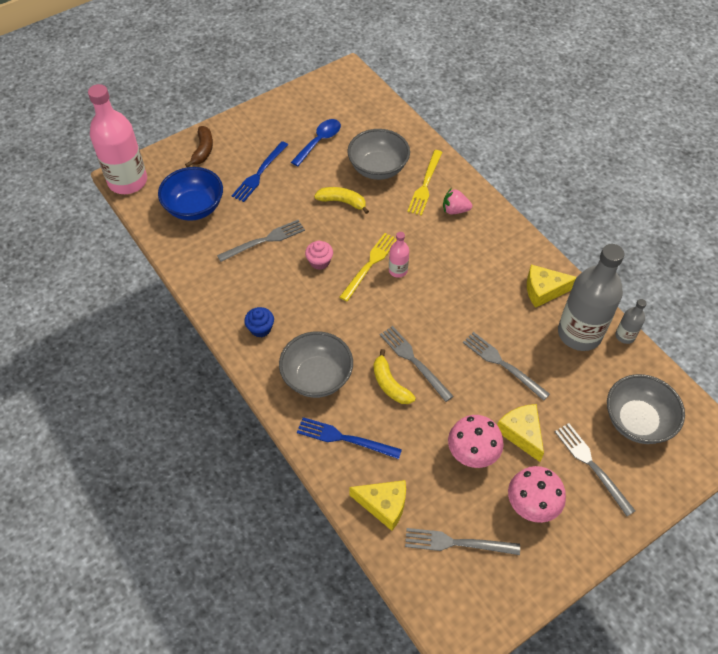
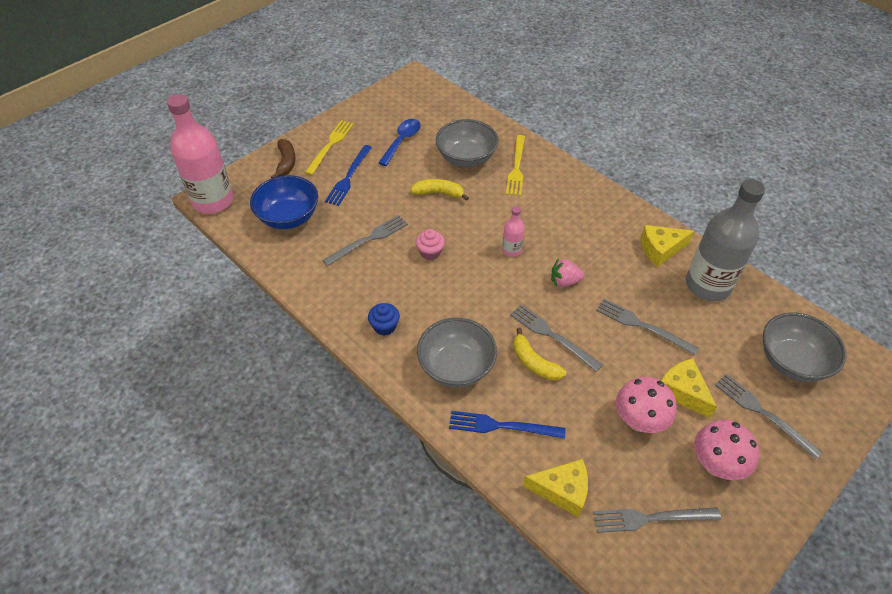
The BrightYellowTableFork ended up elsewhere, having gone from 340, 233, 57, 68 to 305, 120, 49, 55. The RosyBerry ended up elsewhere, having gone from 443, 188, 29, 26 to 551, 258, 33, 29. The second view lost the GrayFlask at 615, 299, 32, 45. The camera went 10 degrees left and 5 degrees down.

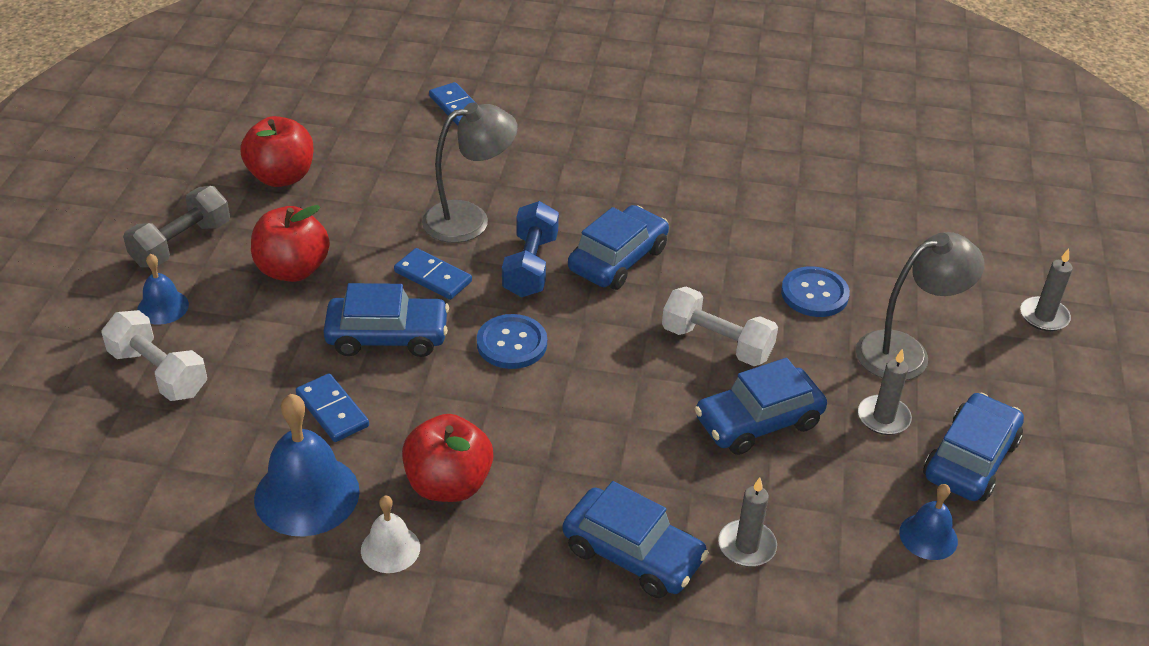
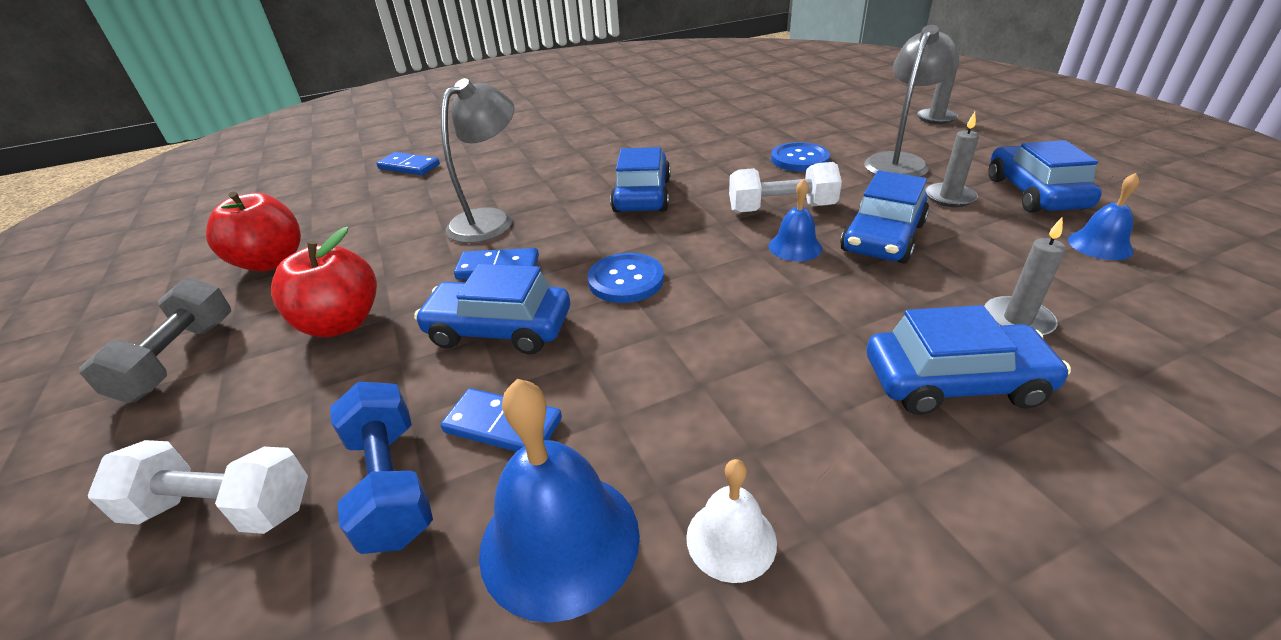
The BlueDumbbell ended up elsewhere, having gone from 502, 201, 57, 96 to 330, 382, 103, 172. The BlueCar at 323, 283, 126, 74 ended up facing another way, 135 degrees counterclockwise from before. The BlueHandBell ended up elsewhere, having gone from 137, 254, 52, 71 to 769, 179, 53, 82. The second view lost the CrimsonAppleFruit at 402, 414, 91, 88. The camera went 30 degrees left and 5 degrees down.

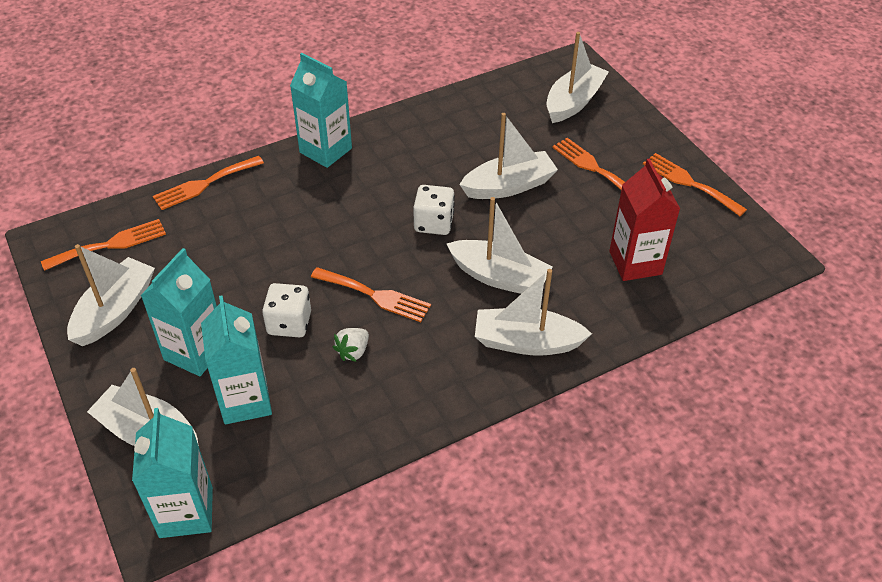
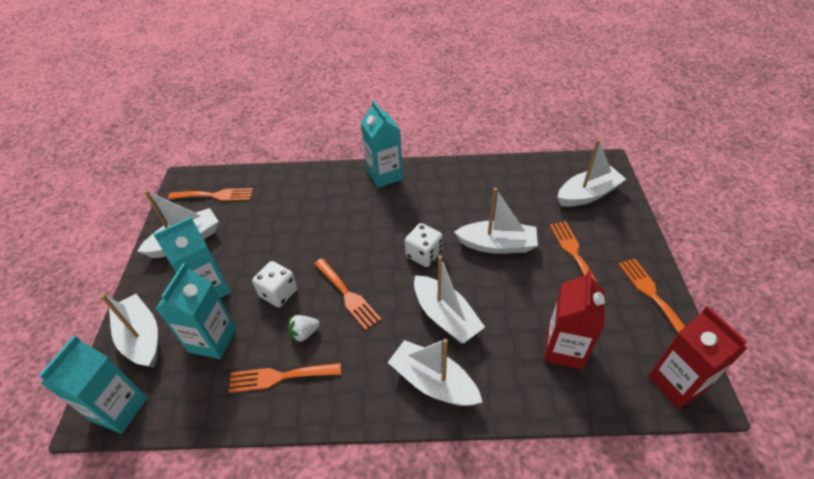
The OrangeColouredTableFork ended up elsewhere, having gone from 153, 156, 111, 54 to 229, 363, 112, 30. The second view gained the CrimsonJuiceCarton at 648, 306, 99, 103. The camera went 30 degrees right and 0 degrees up.

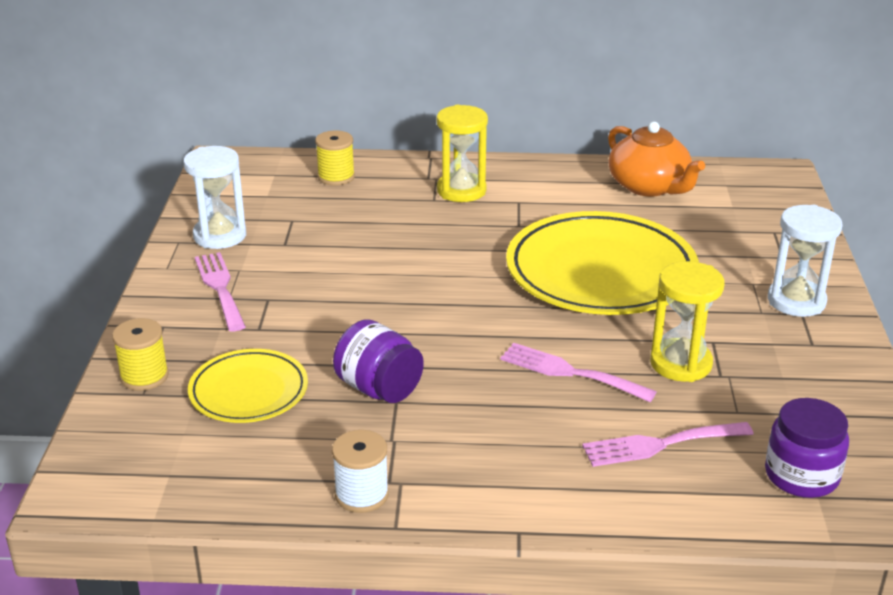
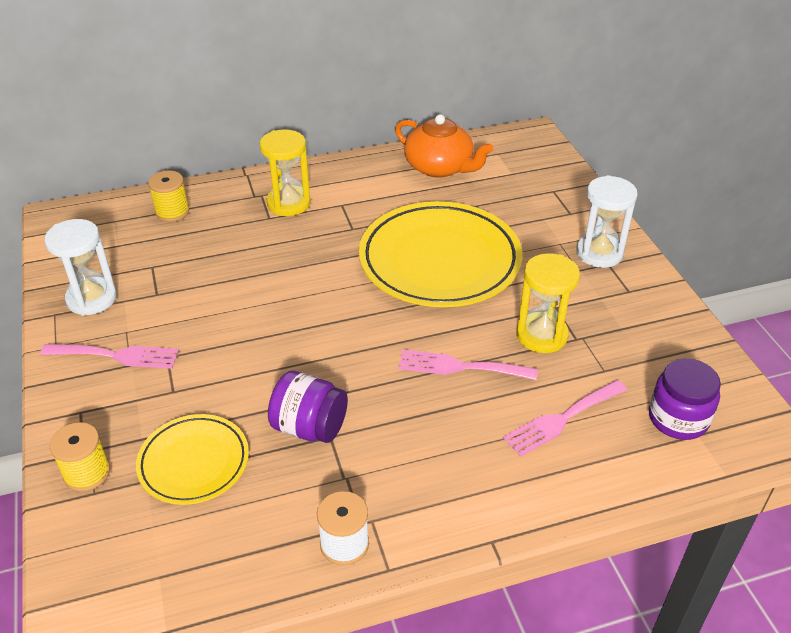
The RosyTableFork at 195, 252, 51, 79 ended up facing another way, 135 degrees clockwise from before. The camera went 20 degrees left and 10 degrees up.

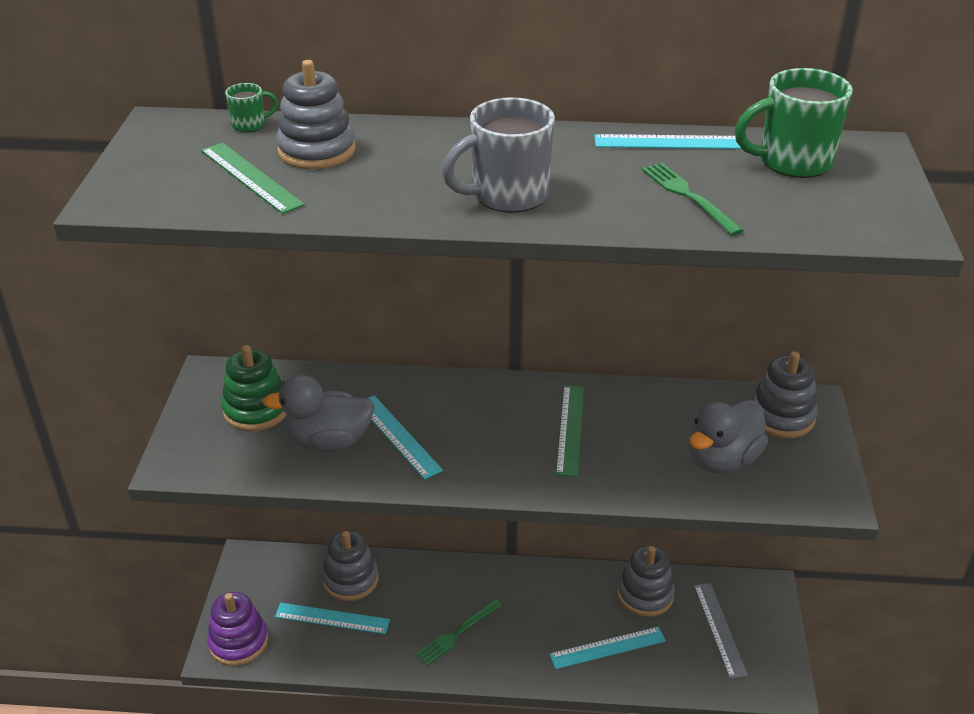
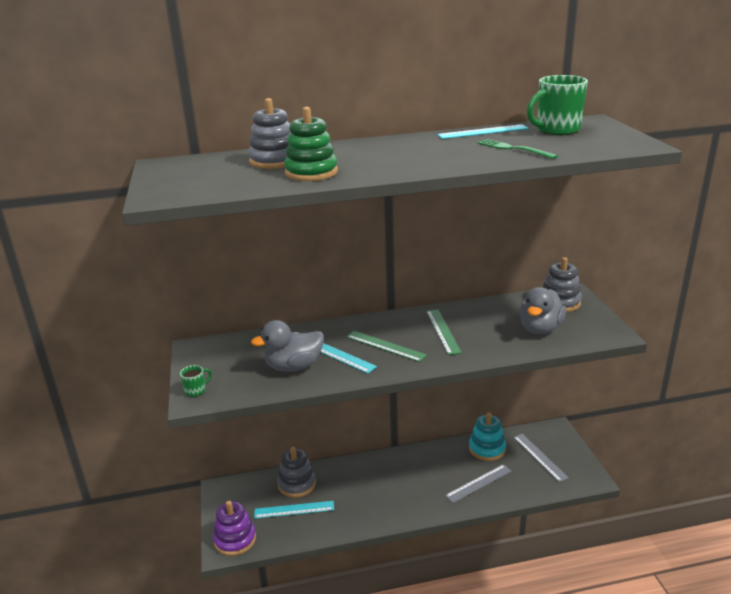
The LeafGreenCoffeeMug ended up elsewhere, having gone from 225, 83, 53, 50 to 180, 365, 32, 32. The LeafGreenStackingRings ended up elsewhere, having gone from 221, 345, 66, 86 to 284, 107, 54, 74. The LeafGreenMeasuringStick ended up elsewhere, having gone from 201, 143, 104, 71 to 346, 331, 81, 31. What was the TealMeasuringStick at 549, 627, 117, 42 turned into the GrayMeasuringStick at 445, 464, 67, 39. What was the GrayStackingRings at 617, 546, 58, 71 turned into the TealStackingRings at 469, 413, 37, 48. The second view lost the LeafGreenTableFork at 416, 599, 86, 67. The second view lost the GrayCoffeeMug at 442, 97, 113, 116. The camera went 15 degrees left and 10 degrees down.

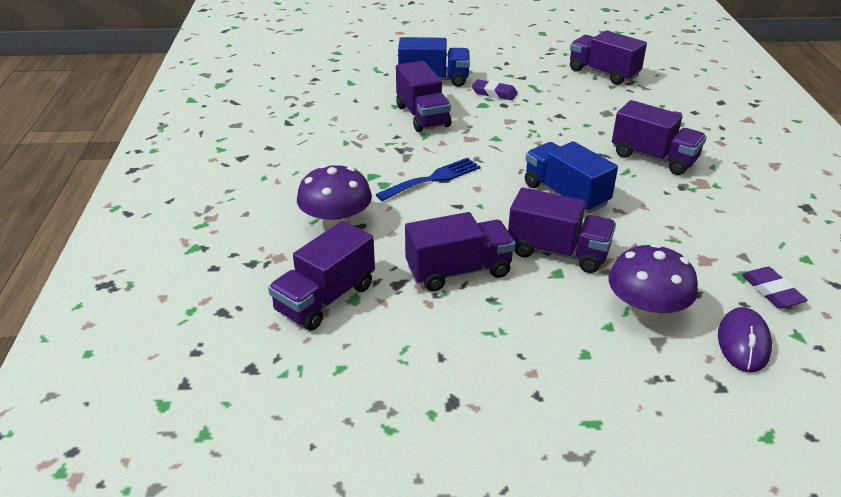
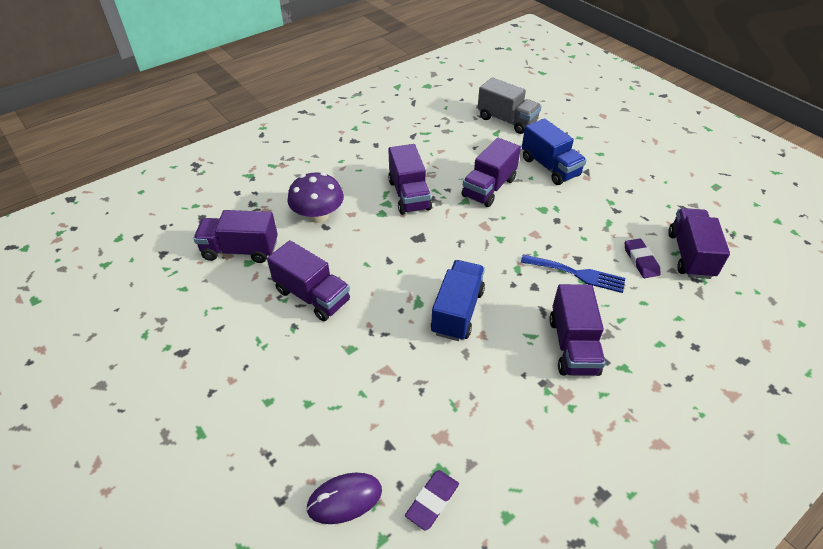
The VioletTruck ended up elsewhere, having gone from 508, 188, 108, 85 to 388, 144, 44, 71. The second view gained the GrayTruck at 478, 77, 64, 57. The BlueTableFork ended up elsewhere, having gone from 376, 158, 104, 43 to 521, 255, 104, 38. The VioletPencilEraser ended up elsewhere, having gone from 472, 79, 46, 21 to 625, 238, 36, 40. The second view lost the VioletFungus at 609, 243, 89, 80. The camera went 55 degrees right and 10 degrees up.

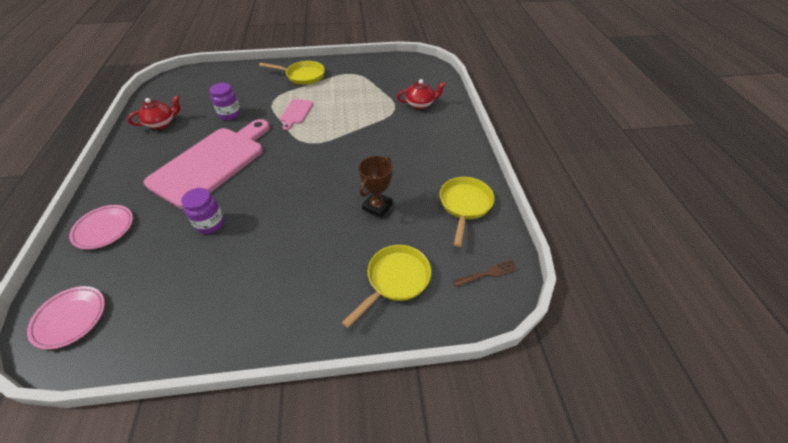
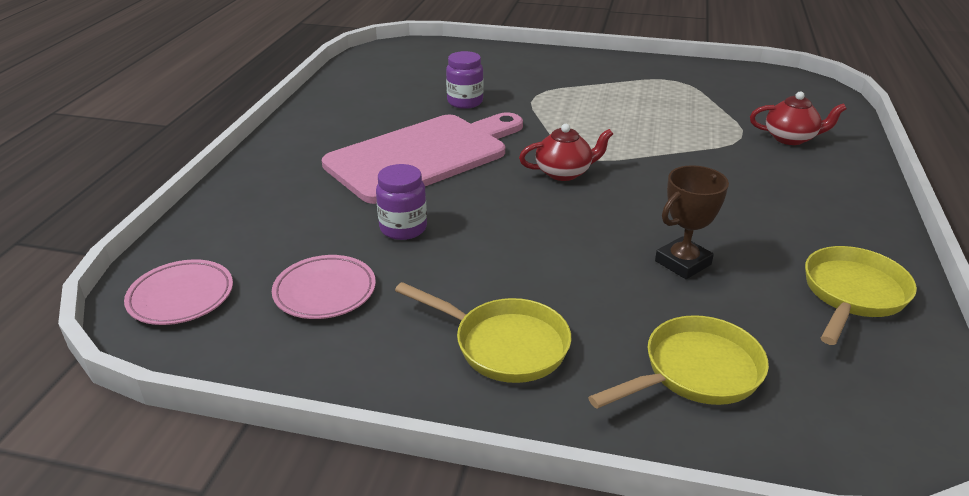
The RosyFlatDish ended up elsewhere, having gone from 69, 205, 64, 44 to 272, 255, 104, 64. The BrightYellowPan ended up elsewhere, having gone from 259, 61, 66, 24 to 395, 282, 176, 101. The CrimsonTeaPot ended up elsewhere, having gone from 127, 95, 53, 34 to 519, 124, 94, 57. The second view lost the RosyBreadBoard at 280, 99, 34, 31. The second view lost the BrownTableFork at 453, 260, 65, 27. The camera went 20 degrees right and 15 degrees down.

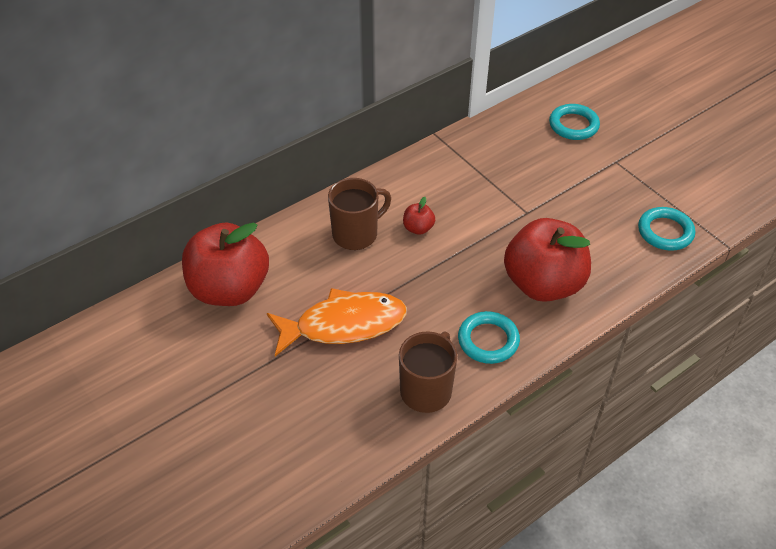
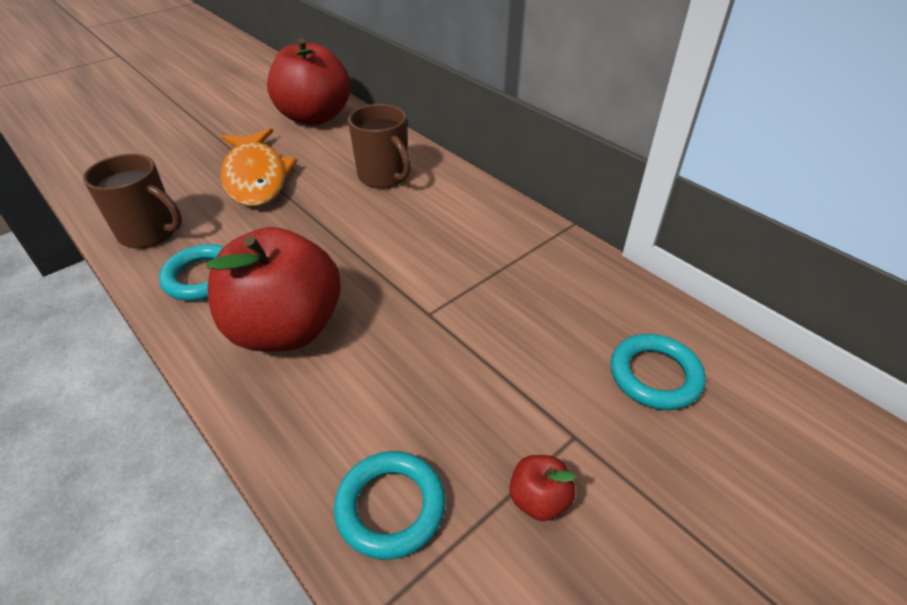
The CrimsonAppleFruit ended up elsewhere, having gone from 403, 197, 32, 38 to 509, 455, 67, 66. The camera went 85 degrees right and 5 degrees down.

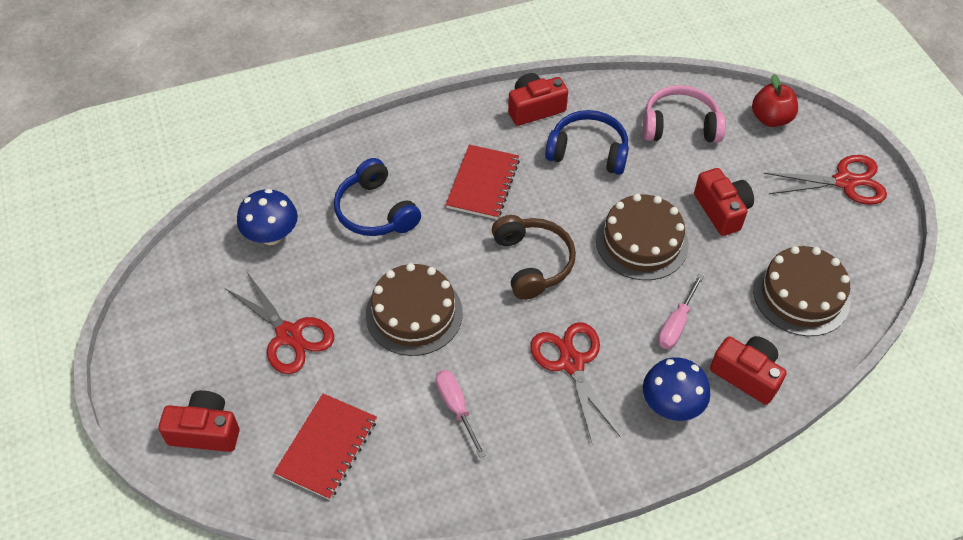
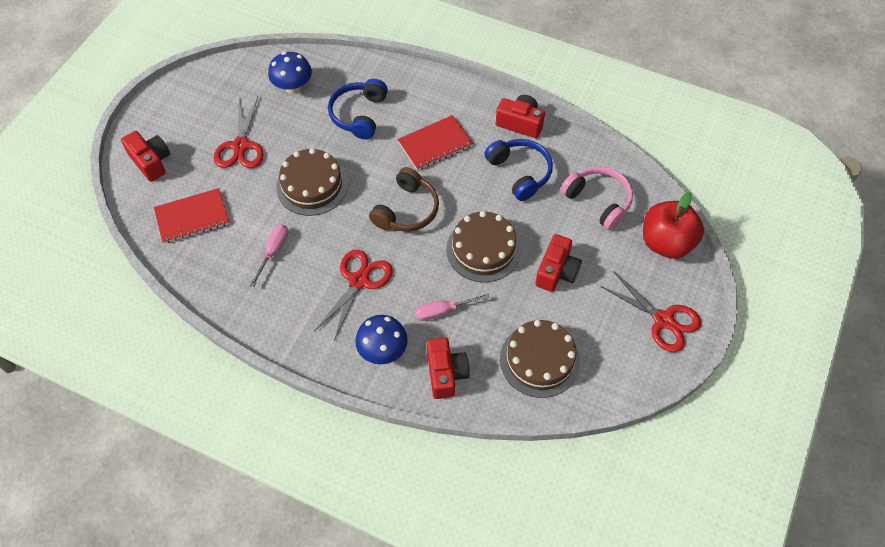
The size of the CrimsonAppleFruit at 752, 74, 46, 53 changed by a factor of 1.50. The camera went 45 degrees right and 5 degrees up.

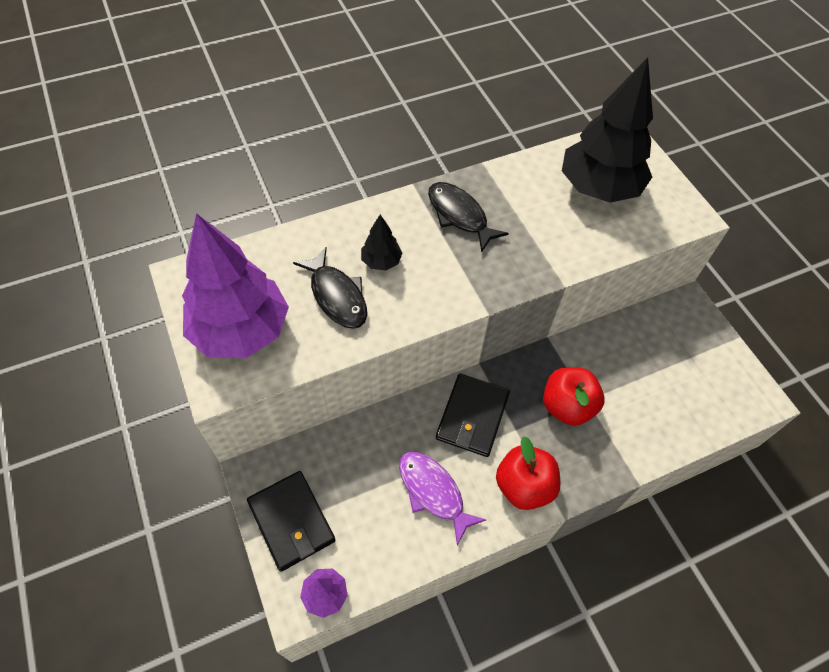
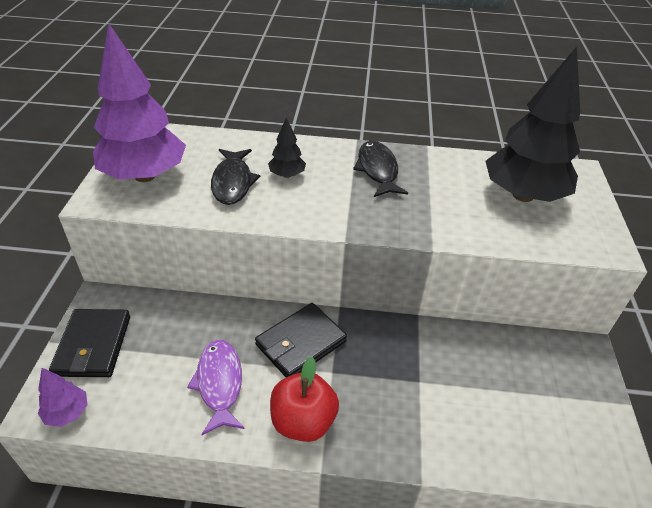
The second view lost the CrimsonAppleFruit at 543, 367, 62, 59. The camera went 30 degrees right and 15 degrees down.

